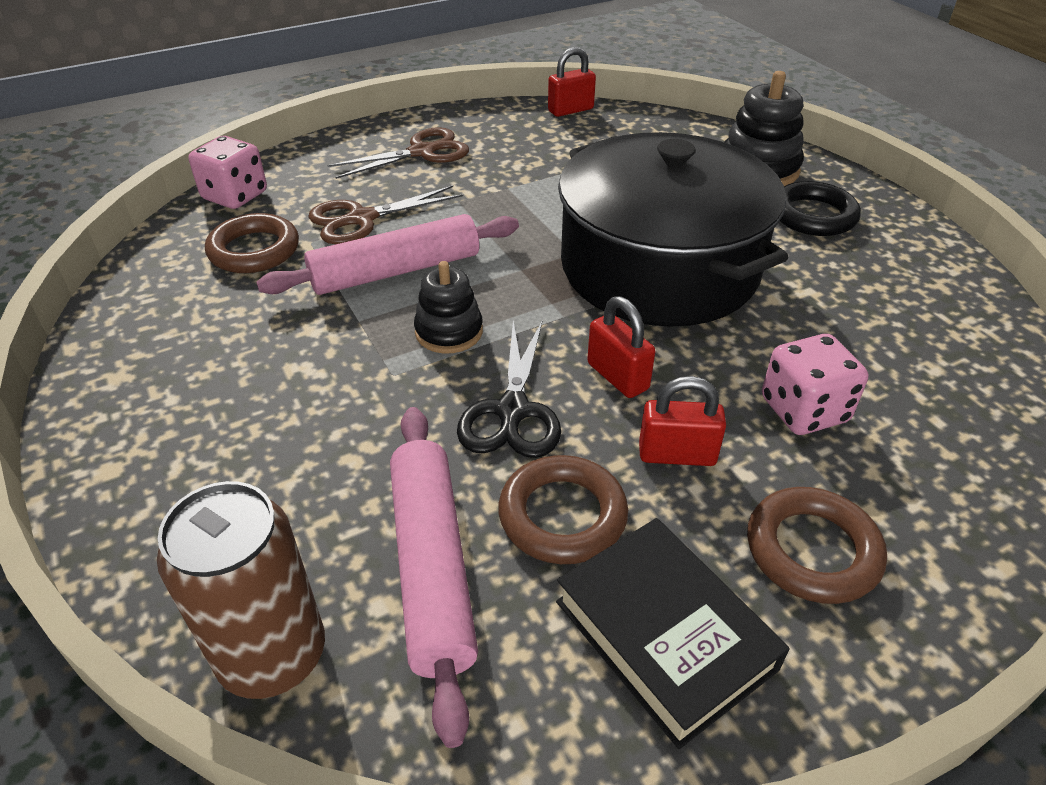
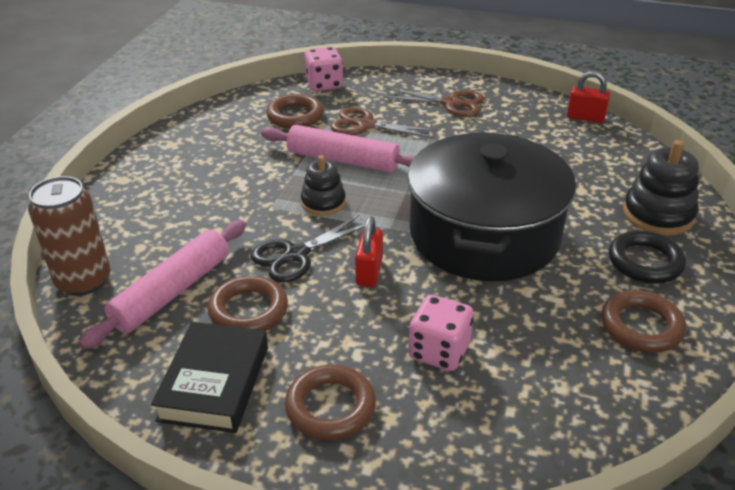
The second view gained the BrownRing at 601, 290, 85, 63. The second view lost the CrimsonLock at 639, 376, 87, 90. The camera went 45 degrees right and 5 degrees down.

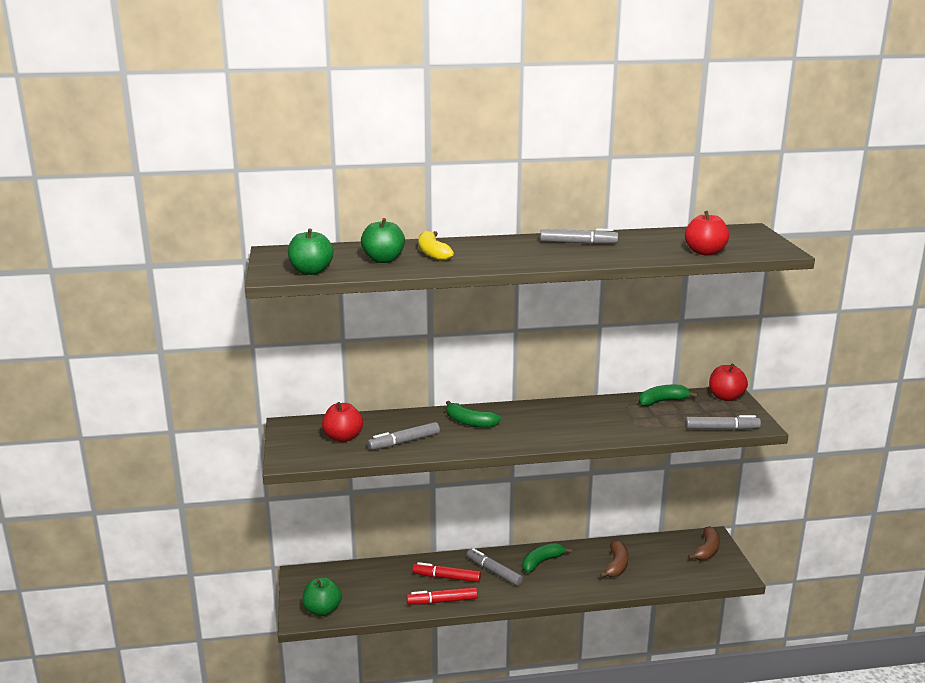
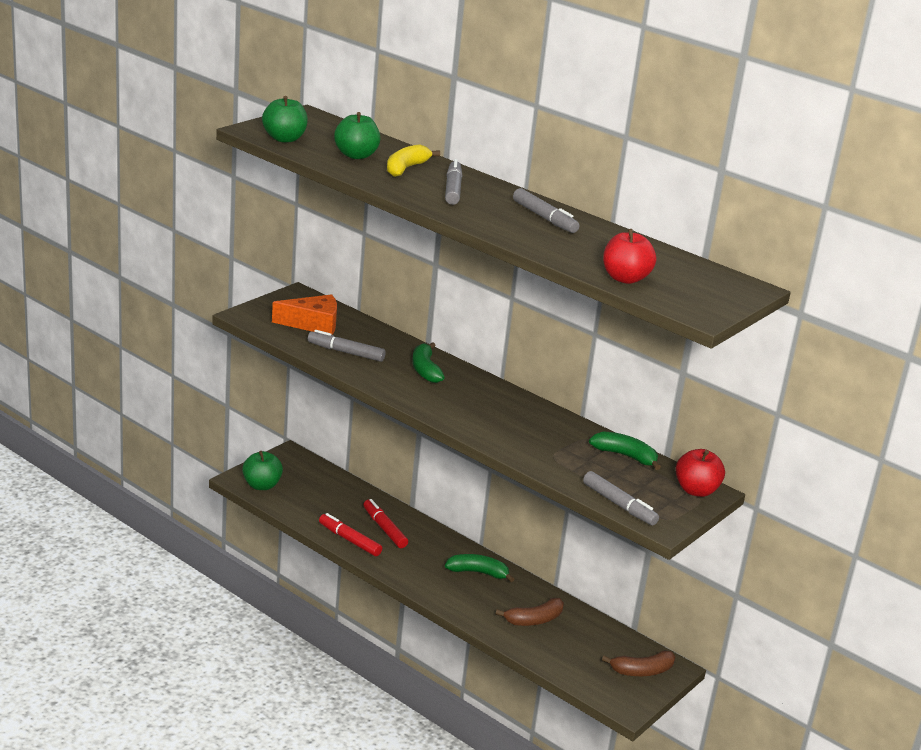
Where the CrimsonAppleFruit stood at 322, 402, 41, 40, the OrangeColouredCheeseWedge came to stand at 272, 294, 65, 41. The GrayMarkerPen ended up elsewhere, having gone from 467, 548, 56, 38 to 445, 159, 17, 46. The camera went 45 degrees right and 5 degrees up.

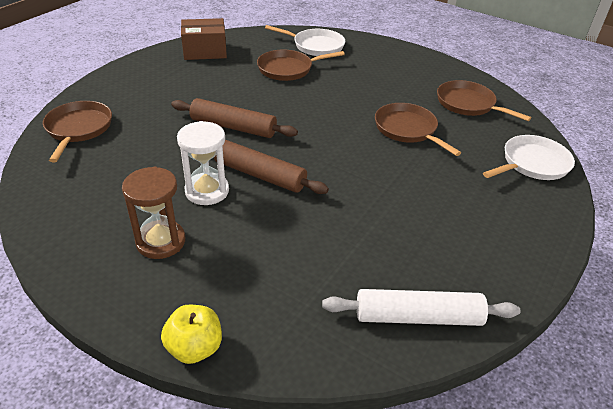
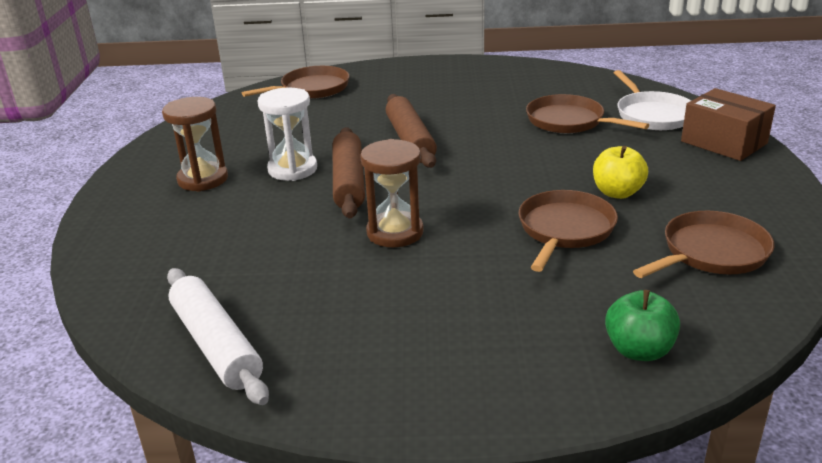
The second view gained the BrownSandTimer at 360, 139, 64, 108. The BrightYellowAppleFruit ended up elsewhere, having gone from 161, 305, 61, 59 to 593, 146, 55, 53. Where the WhitePan stood at 483, 135, 92, 45, the LeafGreenAppleFruit came to stand at 605, 290, 75, 71. The BrownPan at 437, 80, 94, 41 ended up facing another way, 45 degrees clockwise from before. The BrownBox ended up elsewhere, having gone from 181, 18, 46, 42 to 681, 88, 95, 73. The camera went 60 degrees right and 10 degrees down.

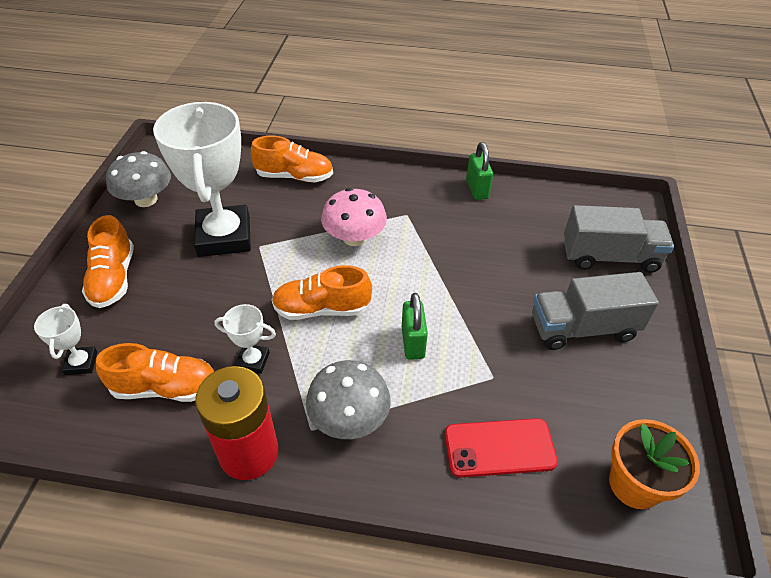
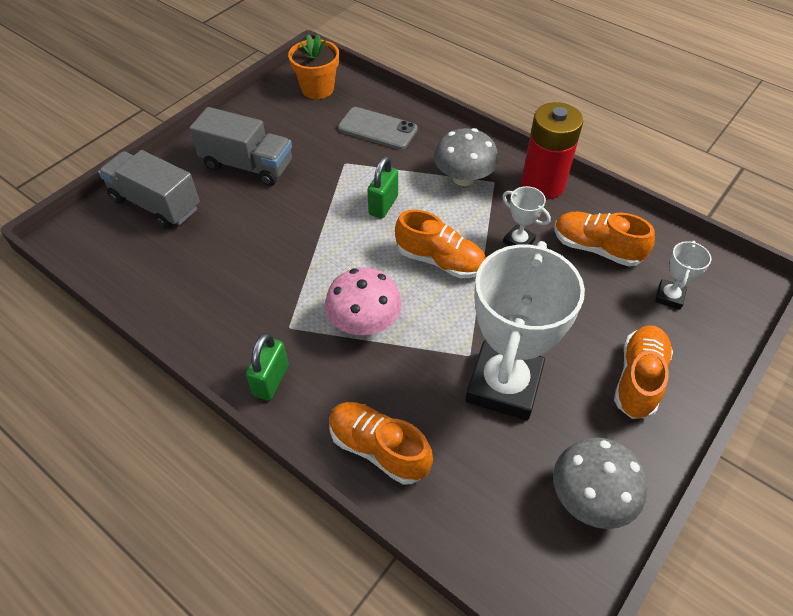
The LeafGreenLock ended up elsewhere, having gone from 466, 142, 27, 58 to 246, 333, 43, 68. What was the CrimsonSmartphone at 445, 418, 113, 59 turned into the GraySmartphone at 338, 107, 80, 43. The camera went 150 degrees left and 5 degrees up.

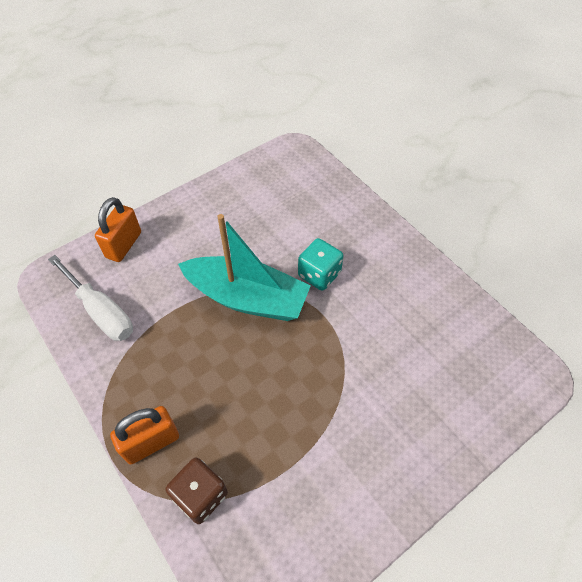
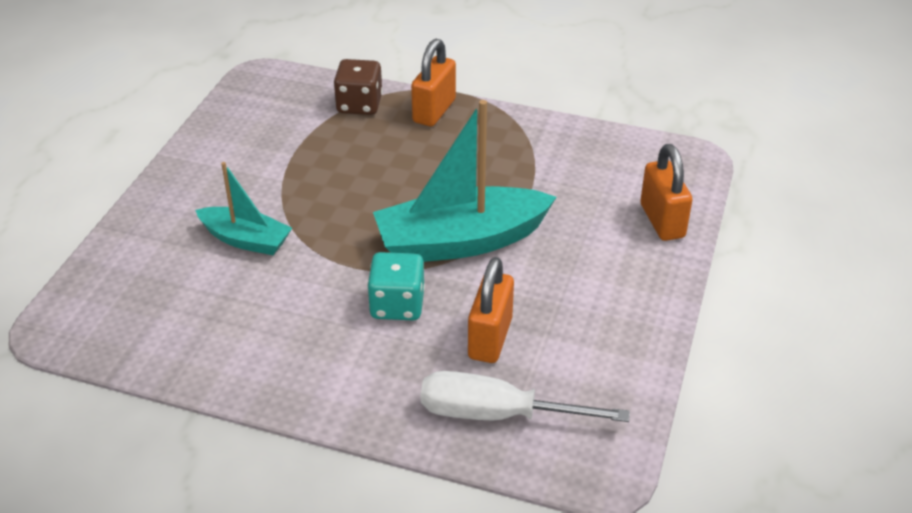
The second view gained the TealToyBoat at 195, 162, 97, 93. The WhiteFlatScrewdriver ended up elsewhere, having gone from 48, 255, 85, 86 to 421, 371, 209, 51. The second view gained the OrangeColouredLock at 468, 257, 46, 106. The camera went 145 degrees right and 15 degrees down.

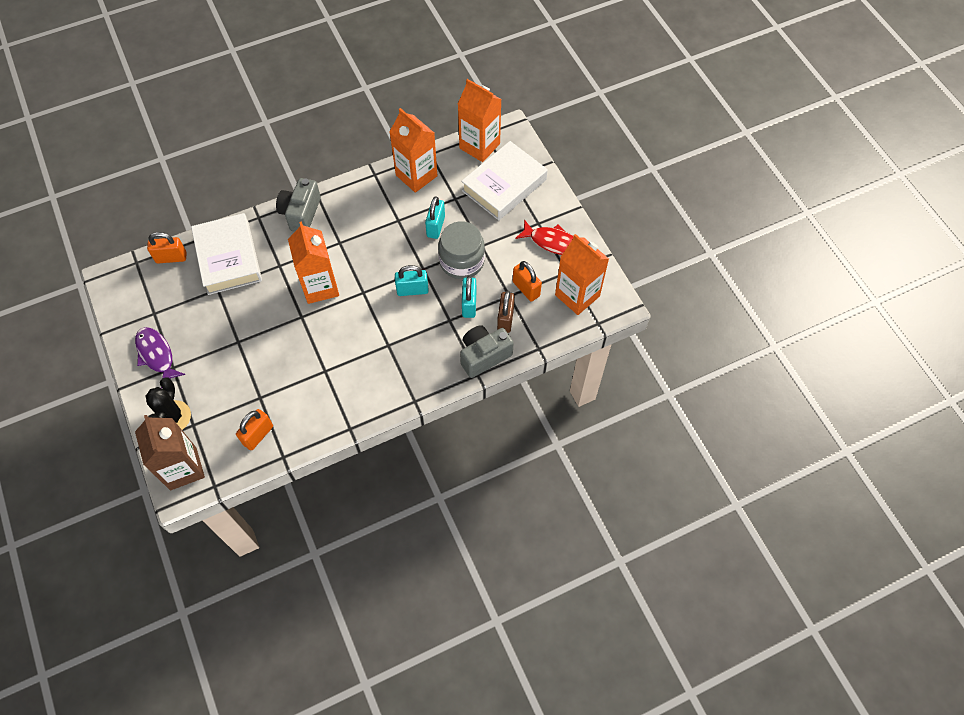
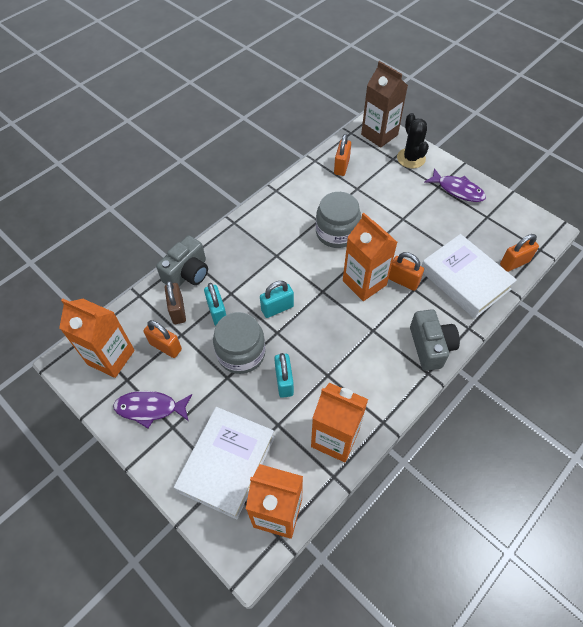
What was the CrimsonToyFish at 515, 219, 58, 36 turned into the VioletToyFish at 113, 391, 79, 38. The second view gained the GrayPreserveJar at 316, 192, 45, 56. The second view gained the OrangeColouredLock at 388, 252, 36, 39. The camera went 160 degrees right and 5 degrees down.

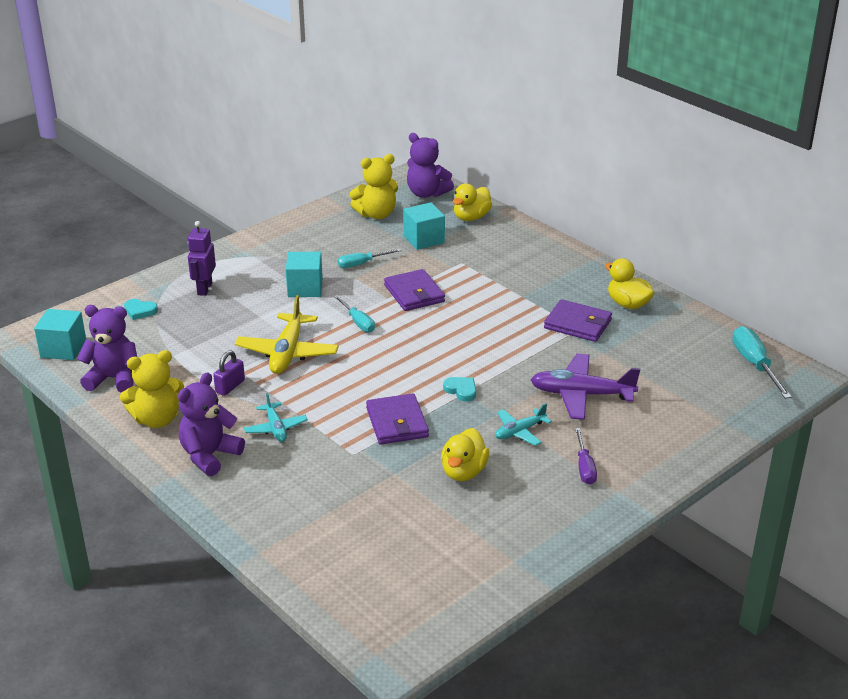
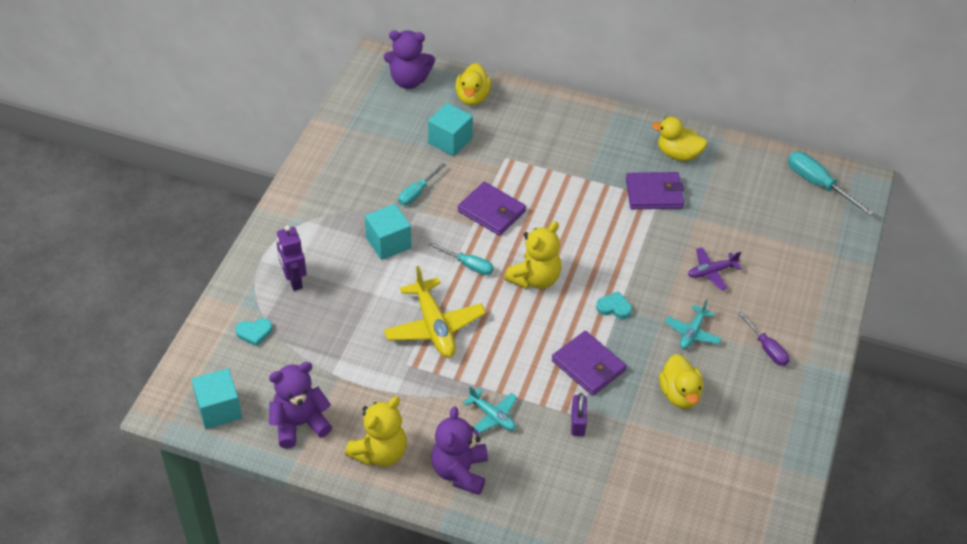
The BrightYellowTeddyBear ended up elsewhere, having gone from 350, 154, 48, 65 to 505, 221, 57, 68. The VioletLock ended up elsewhere, having gone from 213, 350, 32, 46 to 571, 393, 16, 43. The size of the VioletPlane at 531, 353, 109, 67 changed by a factor of 0.57. The camera went 30 degrees left and 15 degrees up.

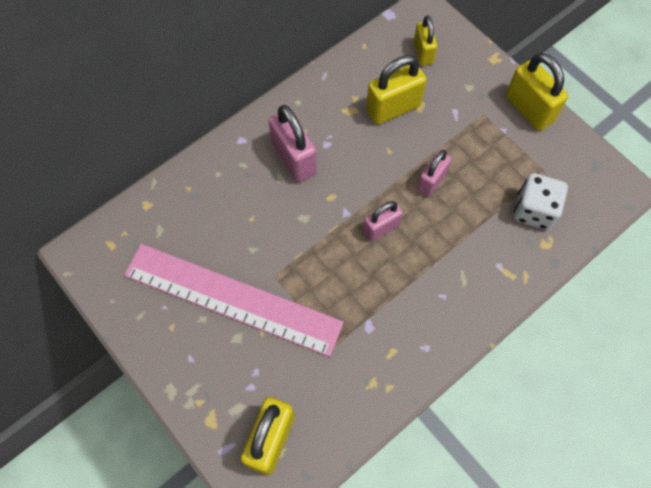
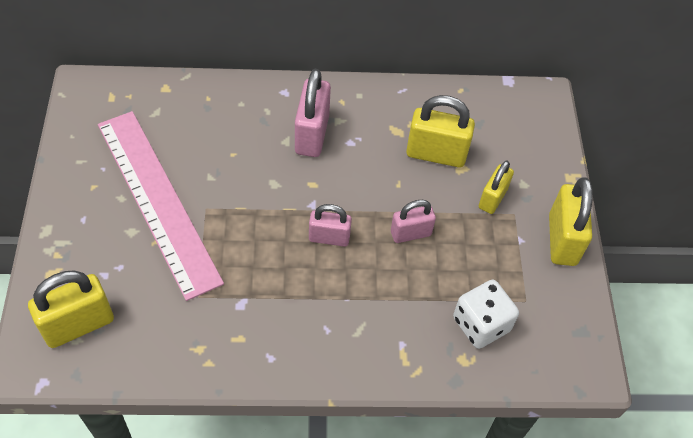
The BrightYellowLock ended up elsewhere, having gone from 414, 16, 23, 50 to 479, 161, 35, 53. The camera went 35 degrees right and 10 degrees down.

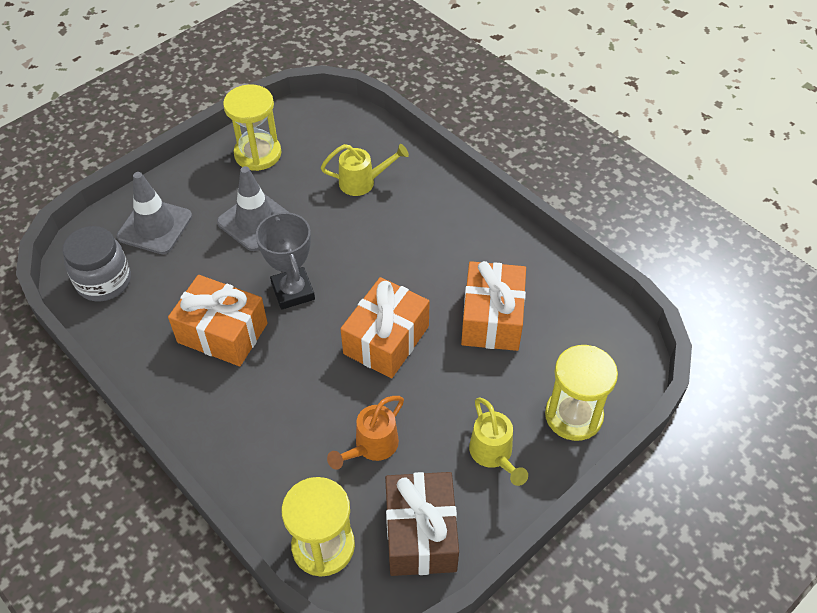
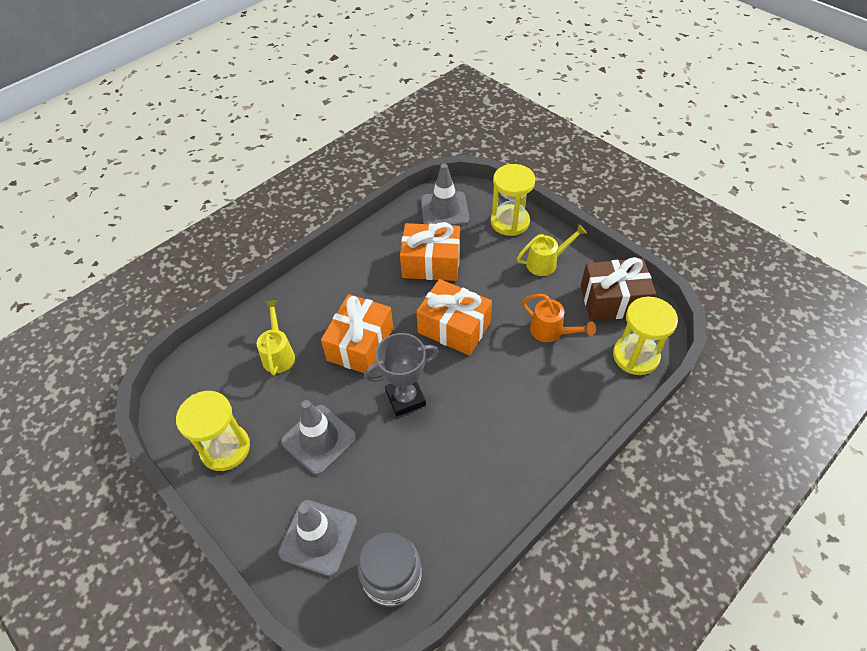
The OrangeColouredPresent ended up elsewhere, having gone from 168, 275, 99, 91 to 321, 294, 73, 80. The second view gained the GraySafetyCone at 421, 164, 48, 62. The camera went 90 degrees left and 0 degrees up.

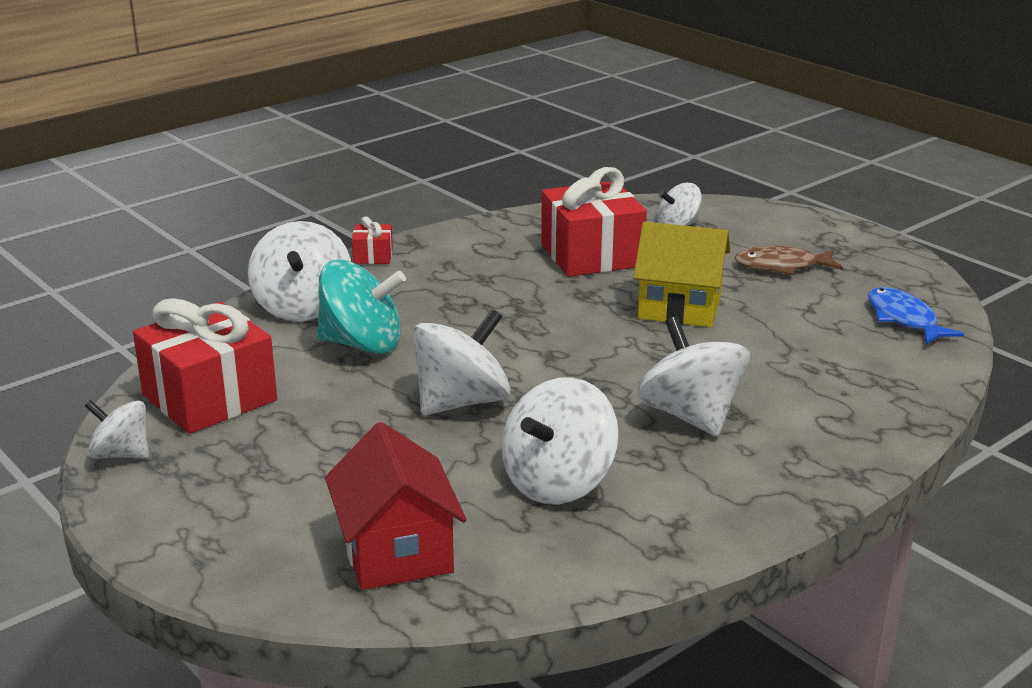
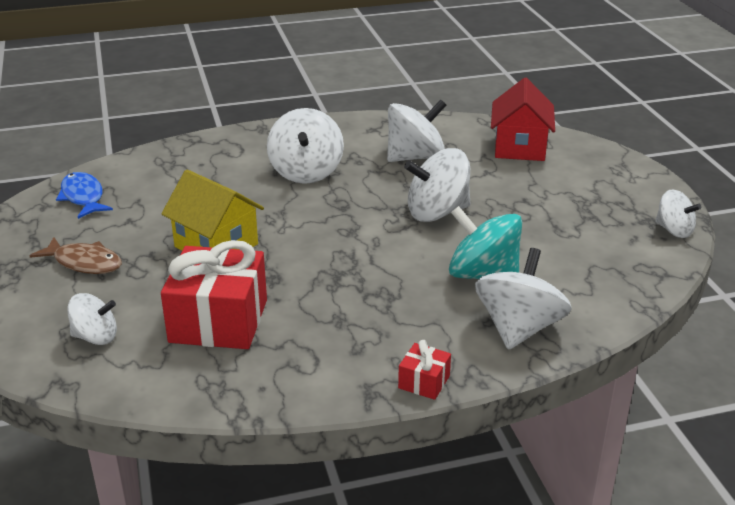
The BlueToyFish at 868, 287, 96, 58 ended up facing another way, 150 degrees clockwise from before. The second view lost the CrimsonPresent at 133, 298, 144, 136. The camera went 155 degrees left and 5 degrees up.

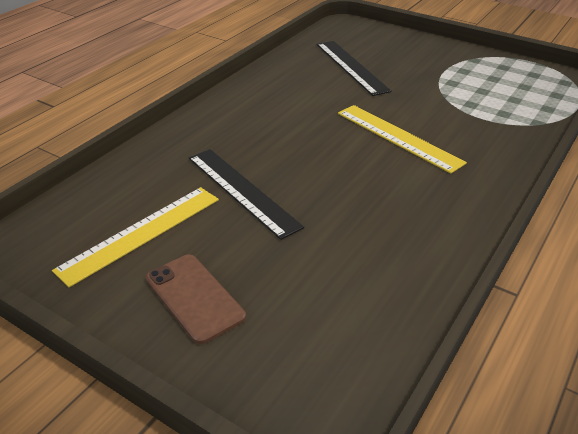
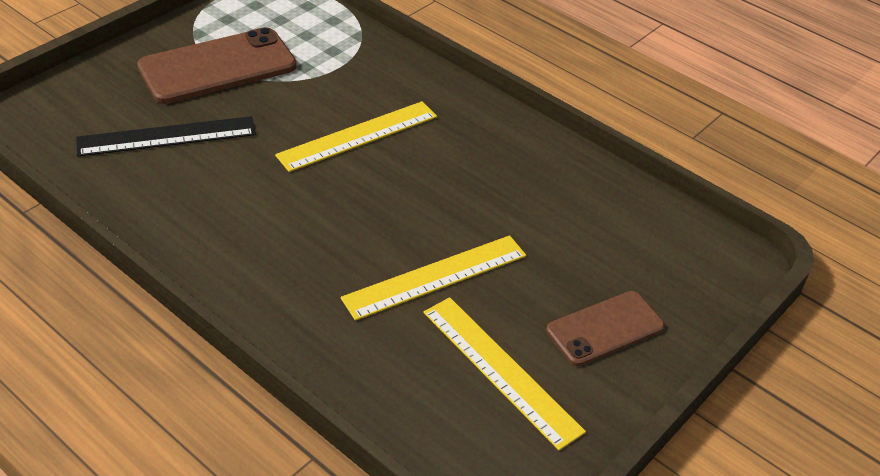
The second view gained the BrownSmartphone at 137, 27, 160, 77. What was the JetBlackMeasuringStick at 189, 149, 115, 91 turned into the BrightYellowMeasuringStick at 341, 235, 185, 86. The camera went 85 degrees left and 5 degrees up.

